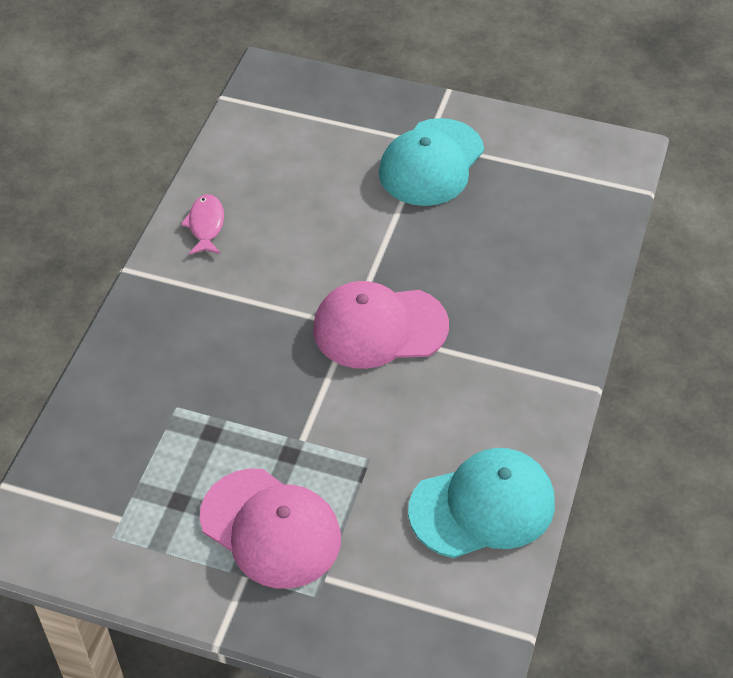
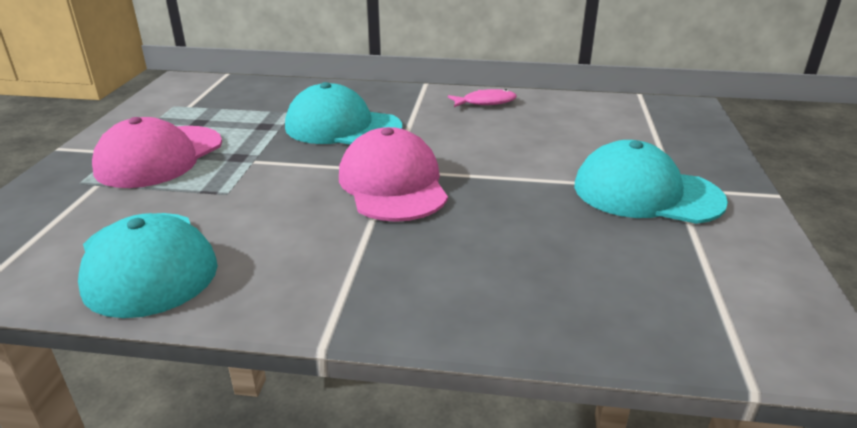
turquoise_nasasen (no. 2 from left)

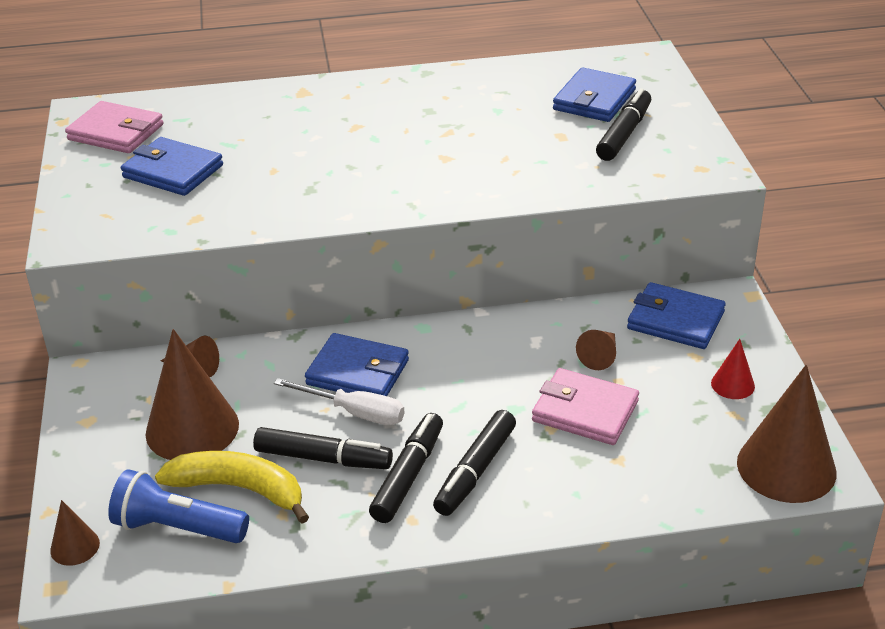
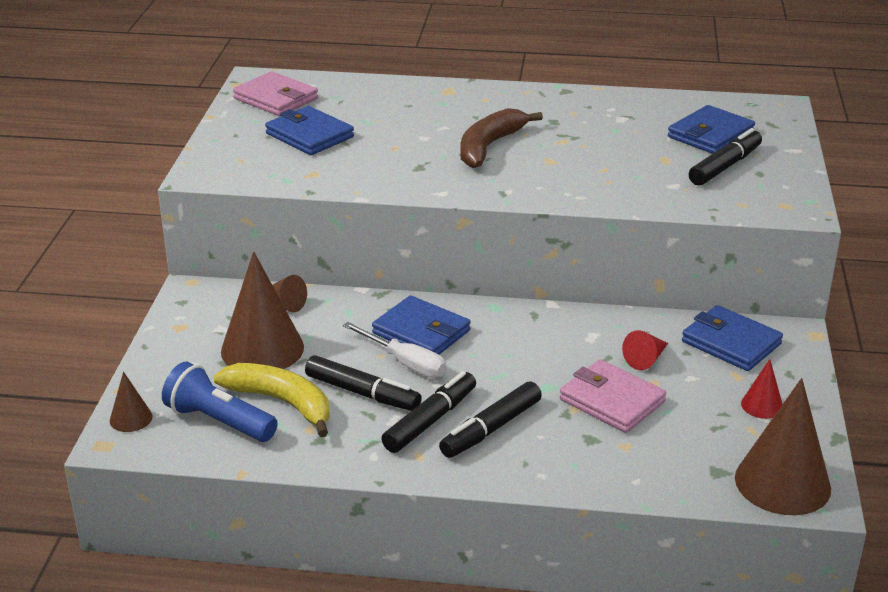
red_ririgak (no. 1 from left)
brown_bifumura

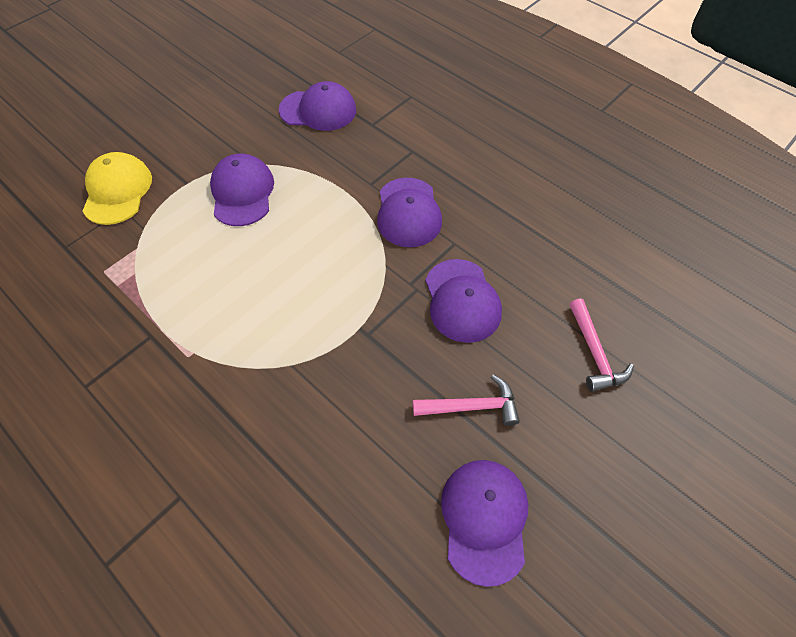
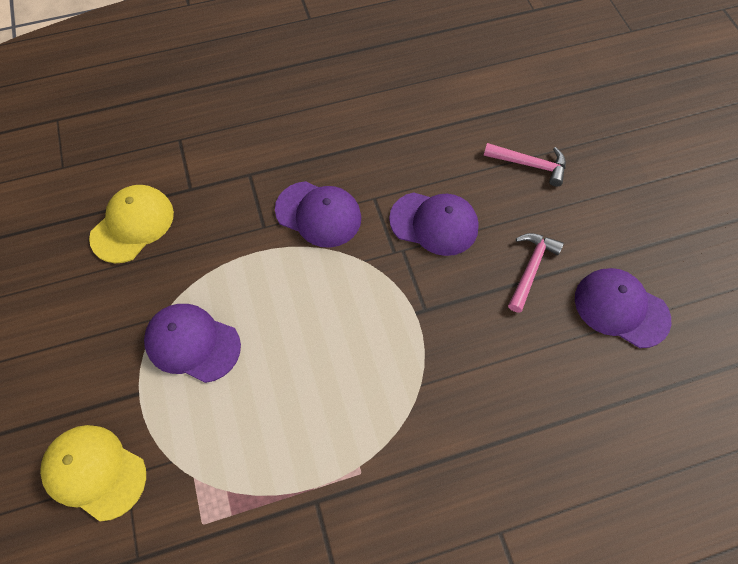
yellow_nasasen (no. 2 from left)

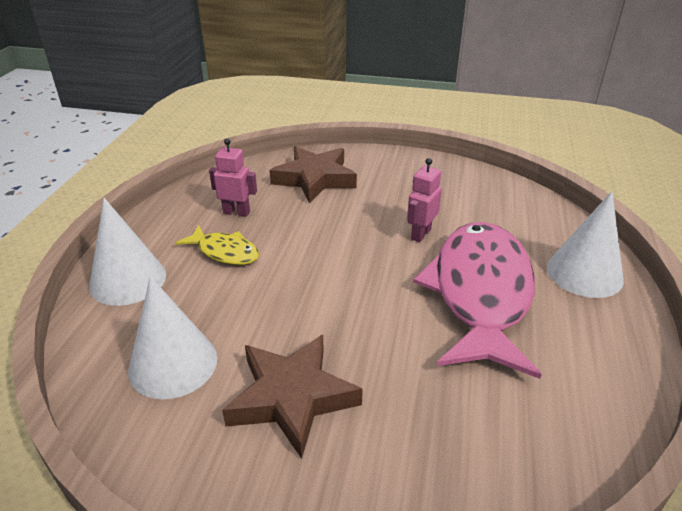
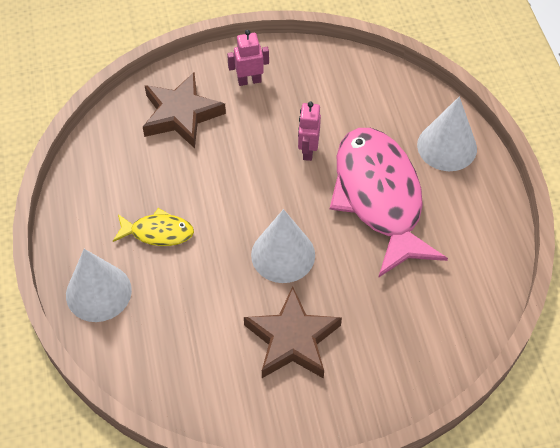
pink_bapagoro (no. 1 from left)
white_ririgak (no. 2 from left)

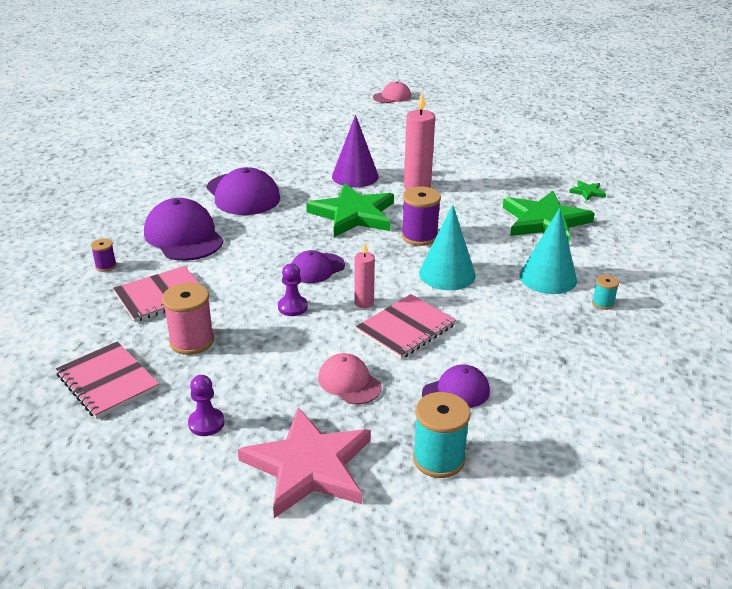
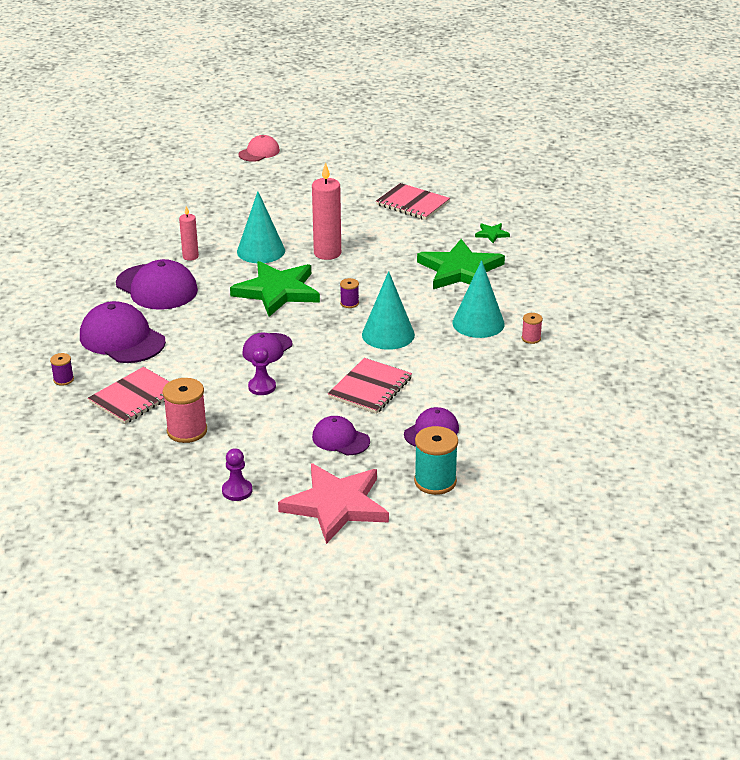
turquoise_ririgak (no. 1 from left)
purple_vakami (no. 2 from left)
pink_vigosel (no. 1 from left)
pink_vakami (no. 2 from left)
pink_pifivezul (no. 3 from left)
purple_nasasen (no. 4 from left)

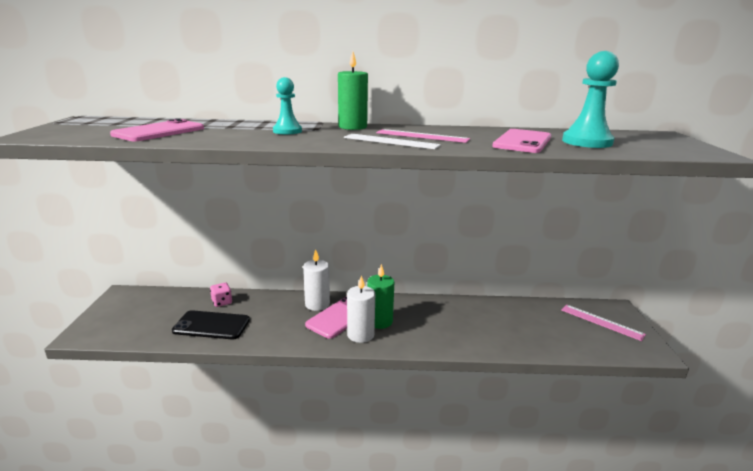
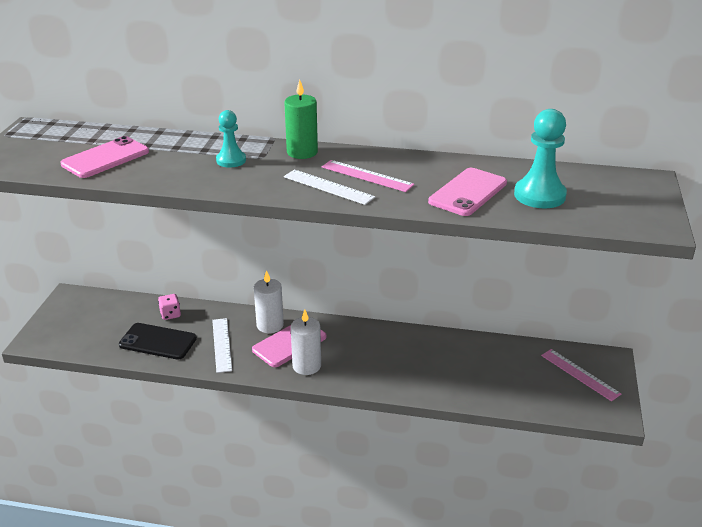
green_vigosel (no. 2 from left in the first image)
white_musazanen (no. 1 from left)

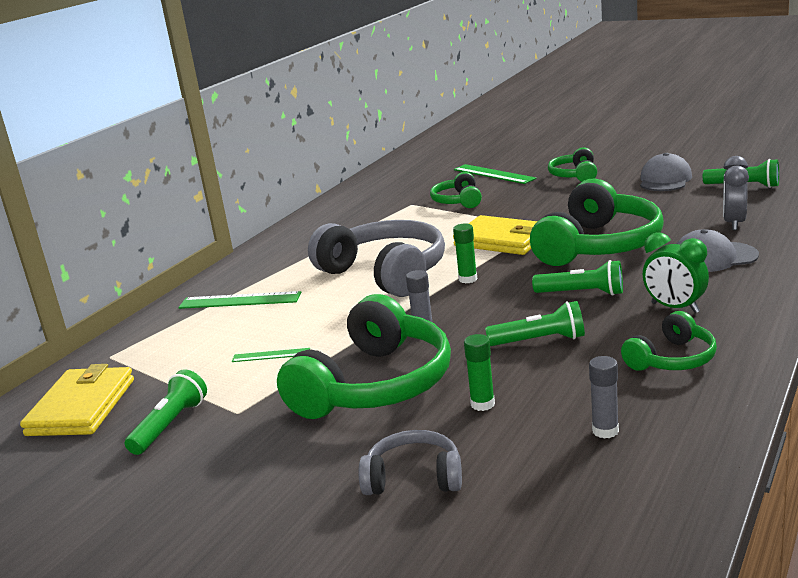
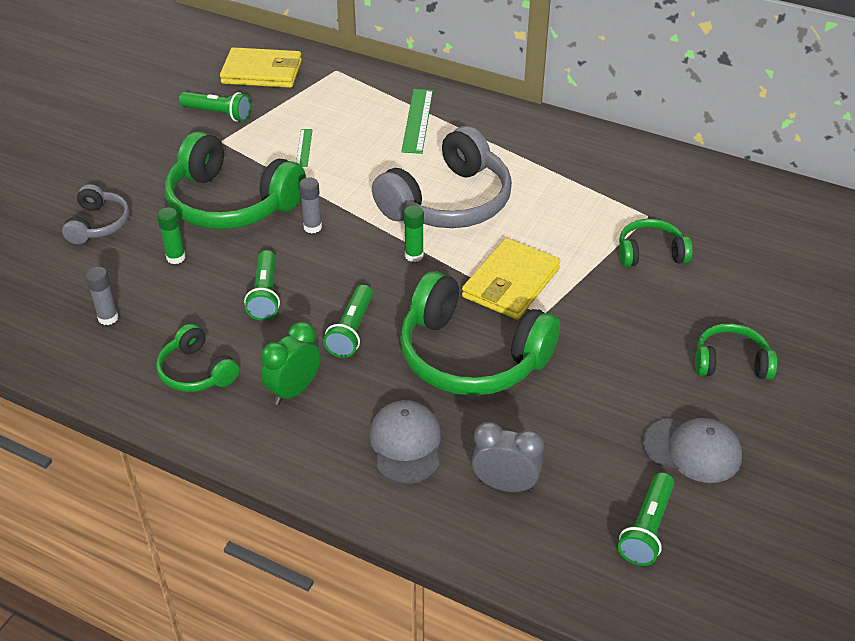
green_musazanen (no. 3 from left in the first image)

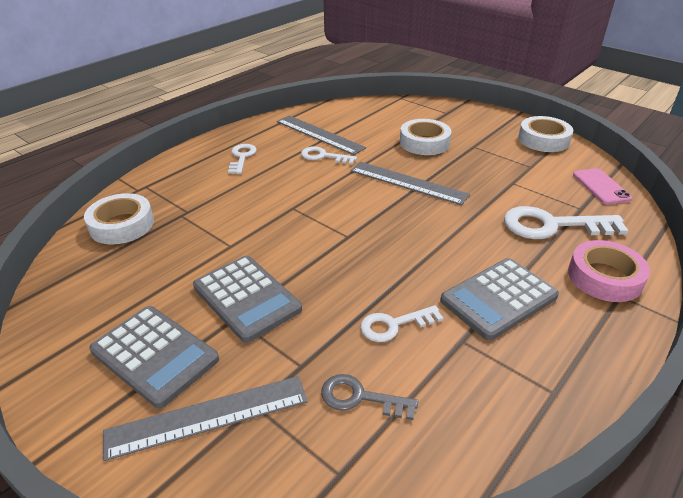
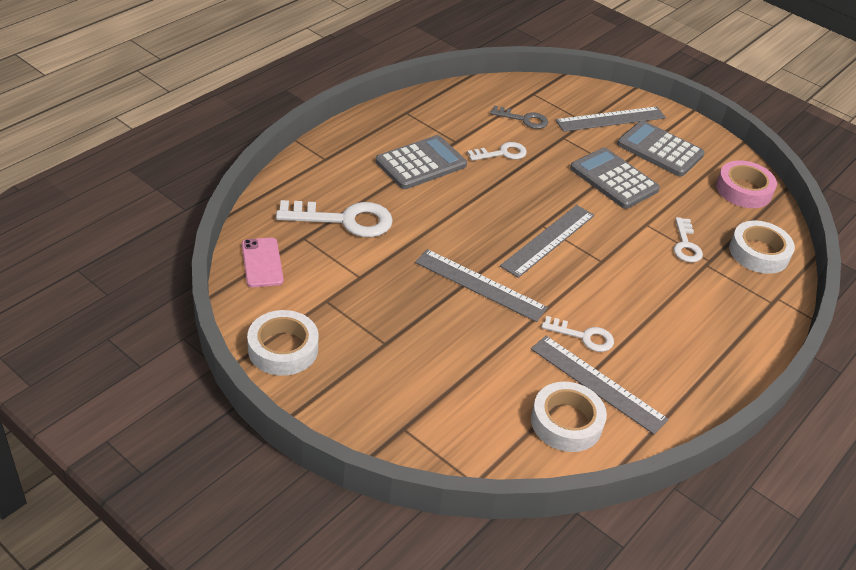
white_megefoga (no. 2 from left)
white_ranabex (no. 4 from left)
pink_megefoga
grey_musazanen (no. 2 from left)

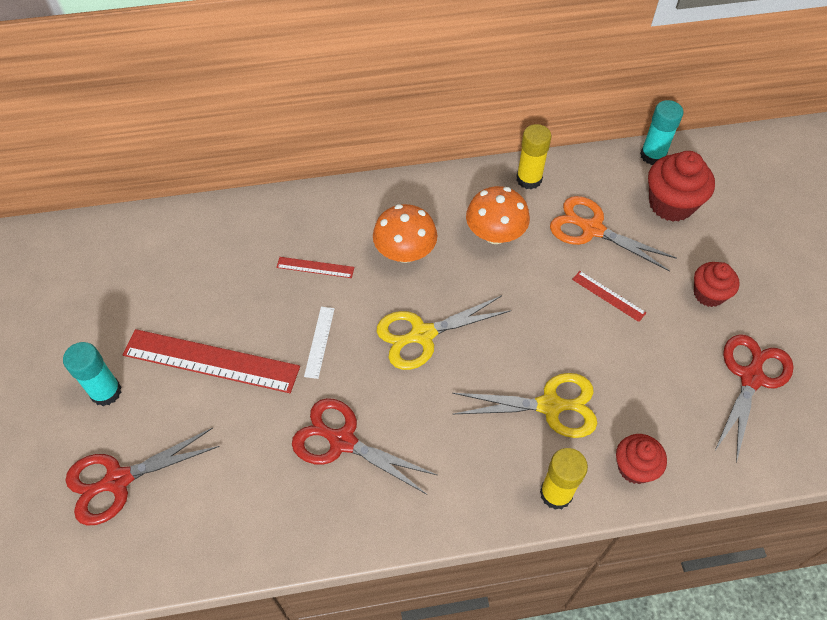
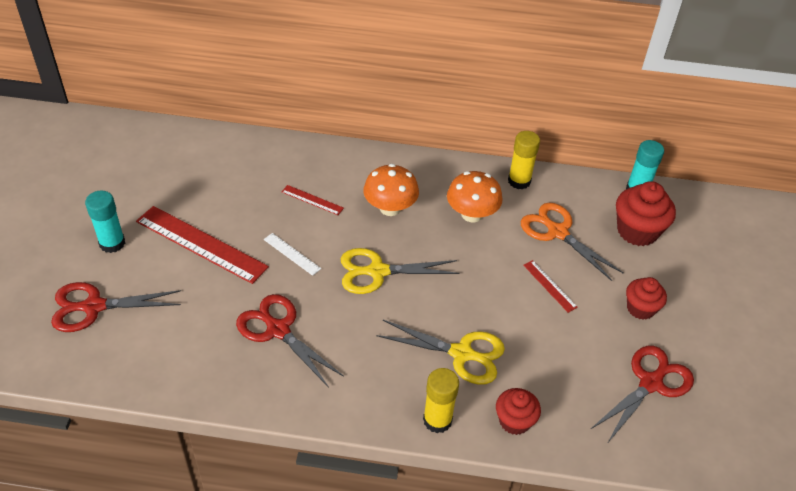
white_musazanen

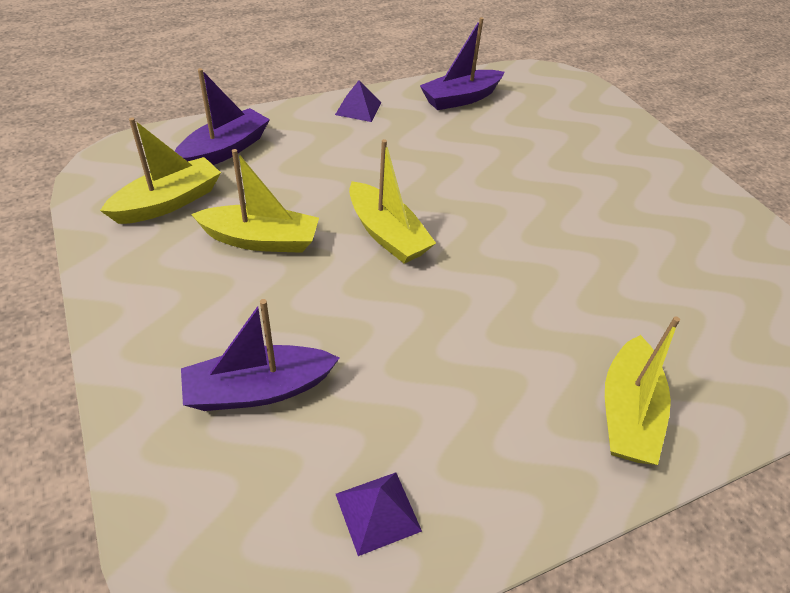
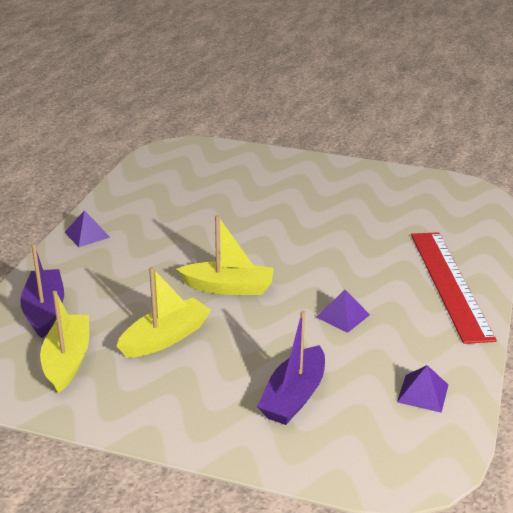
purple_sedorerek (no. 3 from left in the first image)
red_musazanen
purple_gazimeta (no. 2 from left)

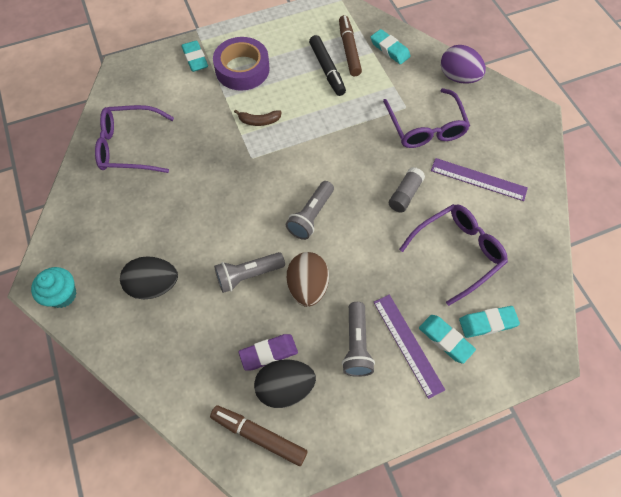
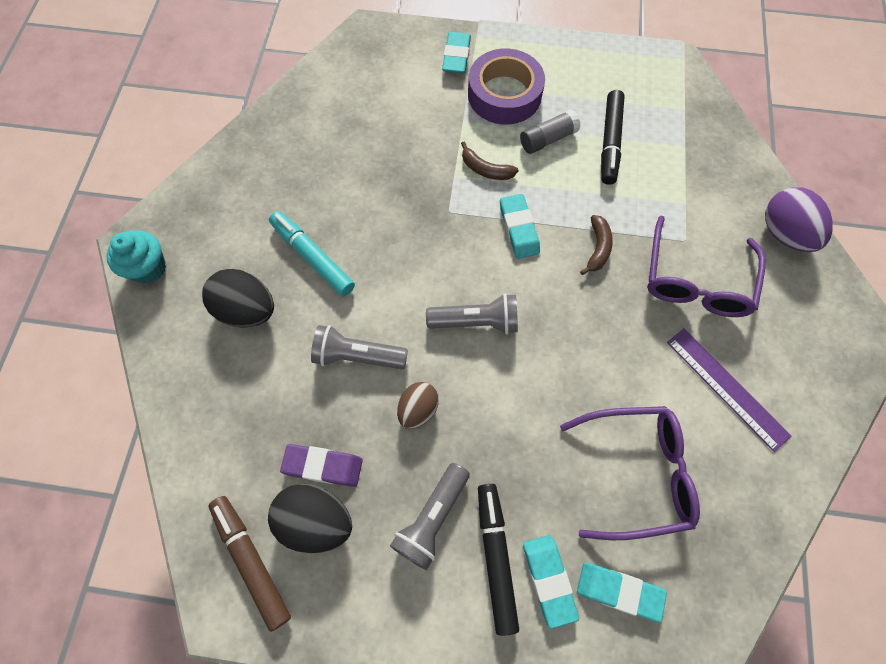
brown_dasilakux (no. 2 from left in the first image)
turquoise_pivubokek (no. 2 from left)
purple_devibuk (no. 1 from left in the first image)
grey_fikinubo
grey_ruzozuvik (no. 3 from left)
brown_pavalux
black_dasilakux (no. 1 from left)
turquoise_dasilakux
brown_bifumura (no. 2 from left)

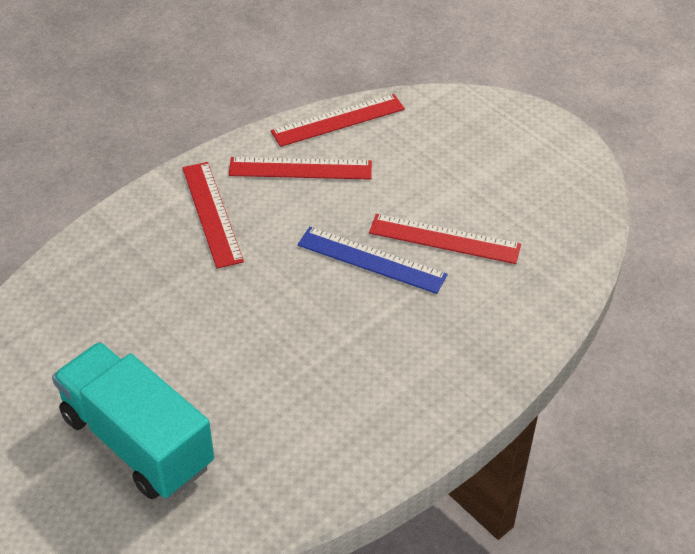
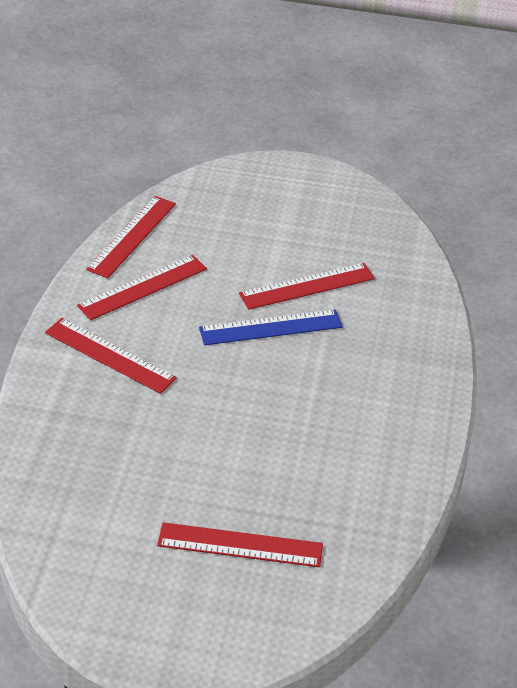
red_musazanen (no. 4 from left)

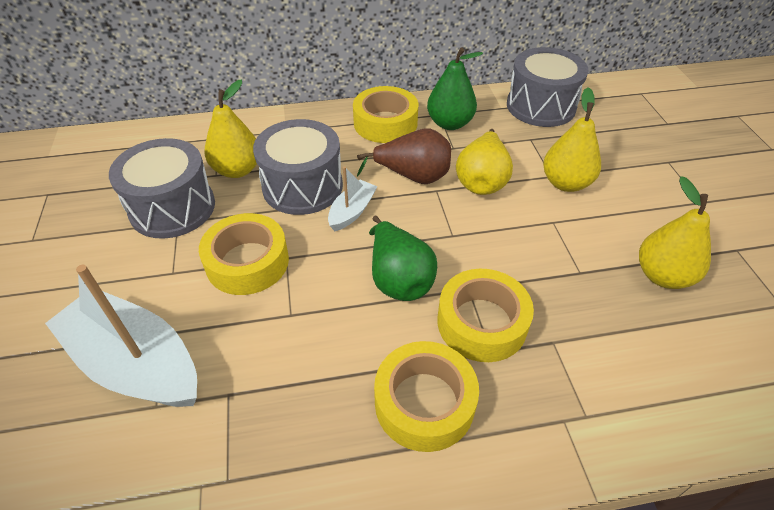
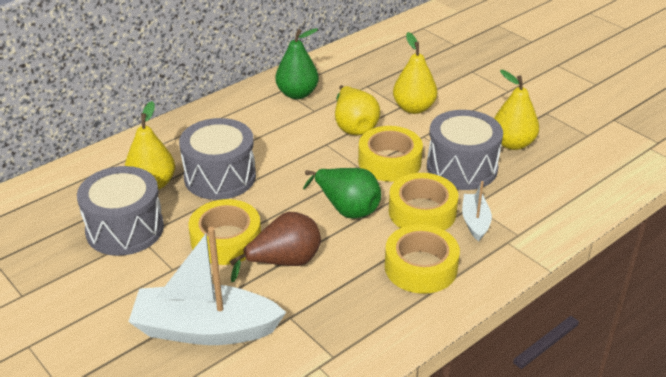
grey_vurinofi (no. 3 from left)
yellow_megefoga (no. 2 from left)
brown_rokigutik
white_sedorerek (no. 2 from left)

